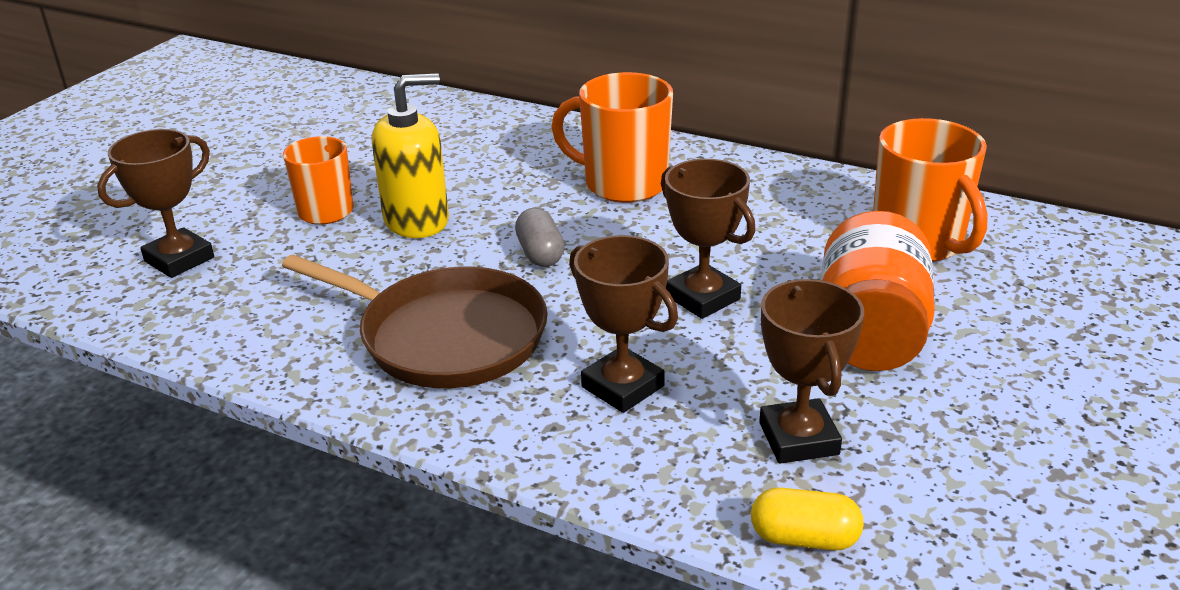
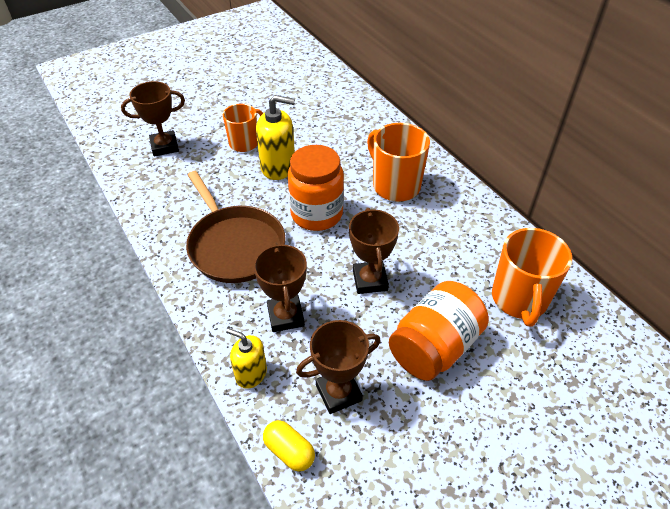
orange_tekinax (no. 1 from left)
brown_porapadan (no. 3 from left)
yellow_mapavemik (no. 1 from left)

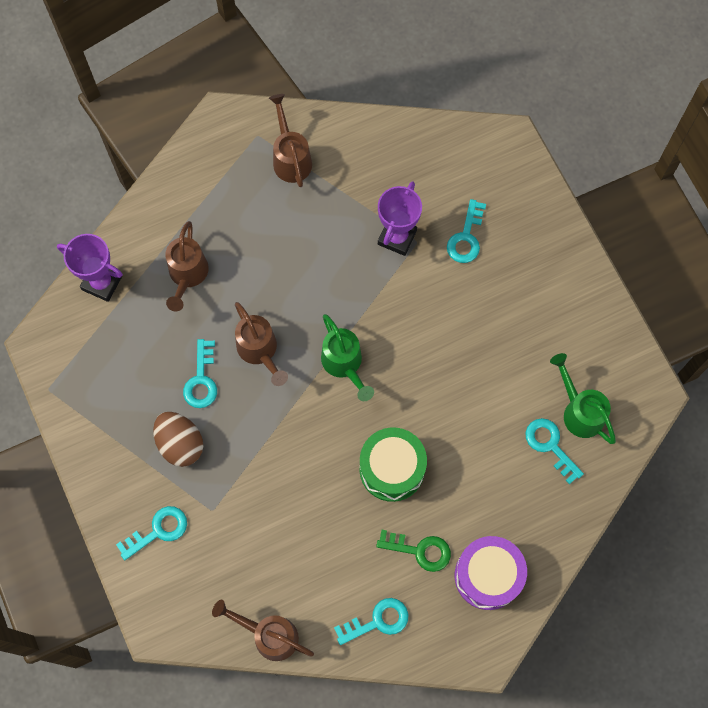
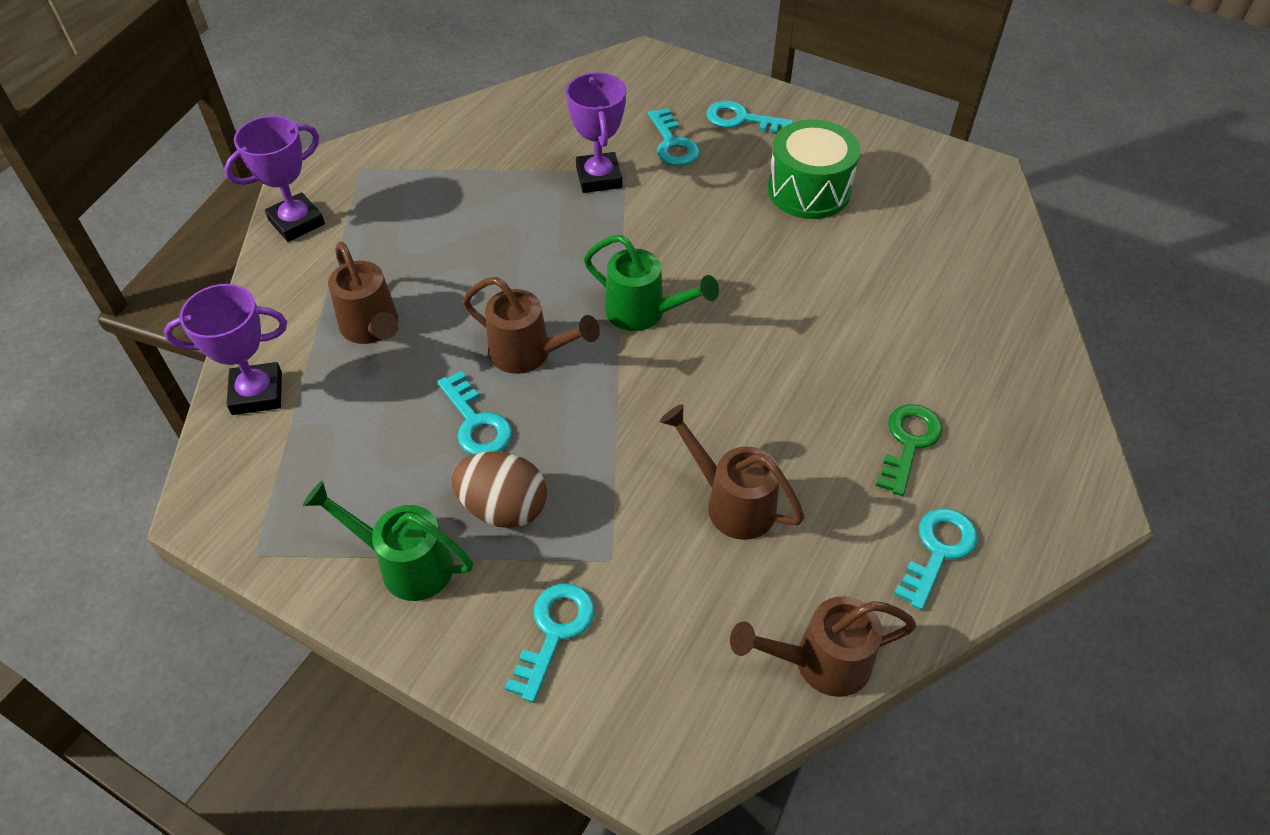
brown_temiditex (no. 3 from left)
green_temiditex (no. 1 from left)
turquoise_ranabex (no. 4 from left)
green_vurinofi
green_ranabex
purple_vurinofi
purple_porapadan (no. 2 from left)

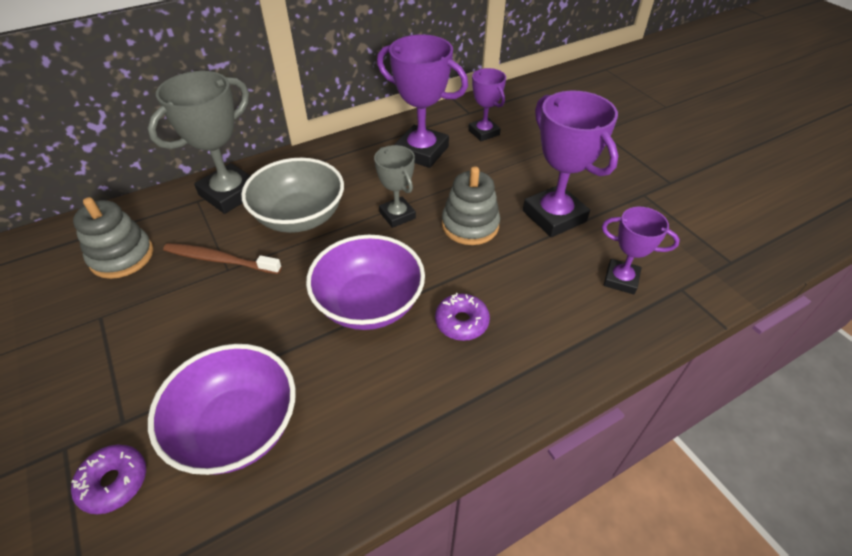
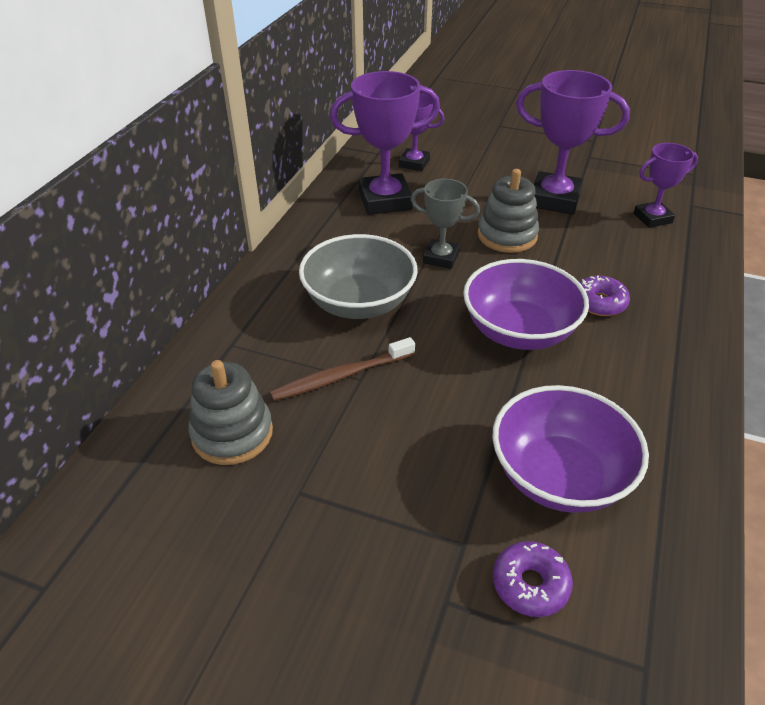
grey_porapadan (no. 1 from left in the first image)

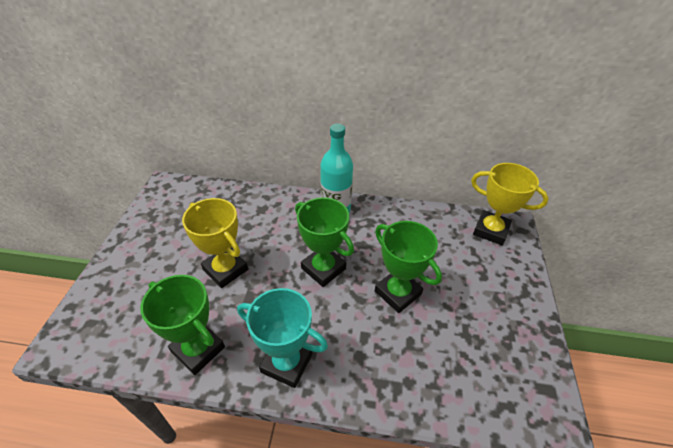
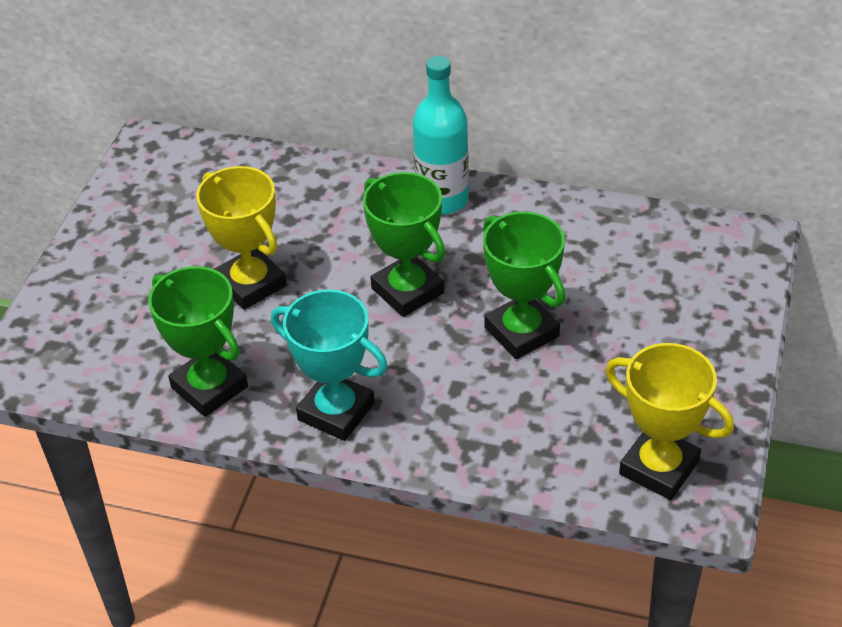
yellow_porapadan (no. 2 from left)

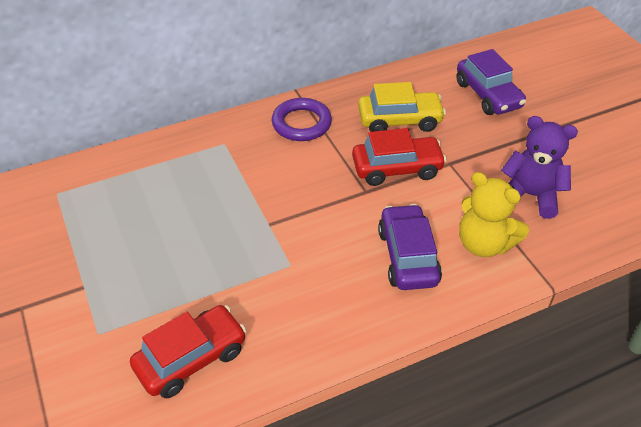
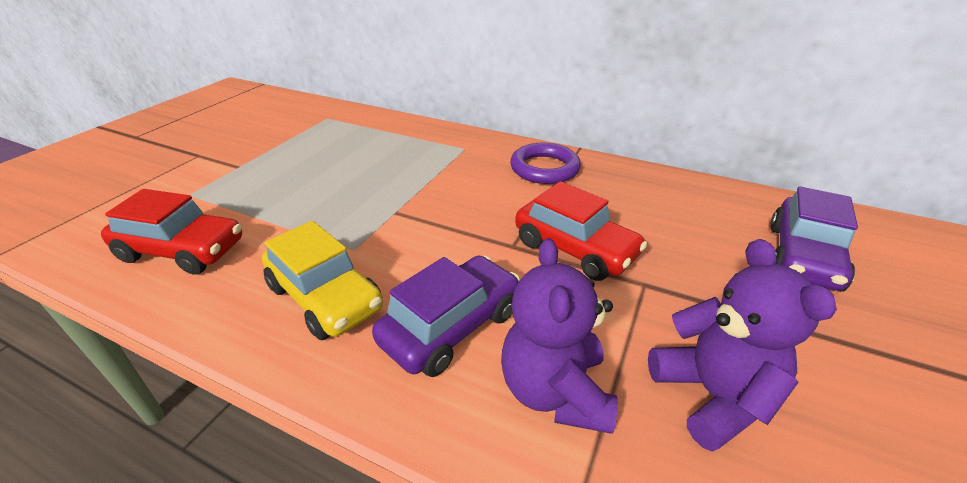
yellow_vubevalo
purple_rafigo (no. 1 from left)

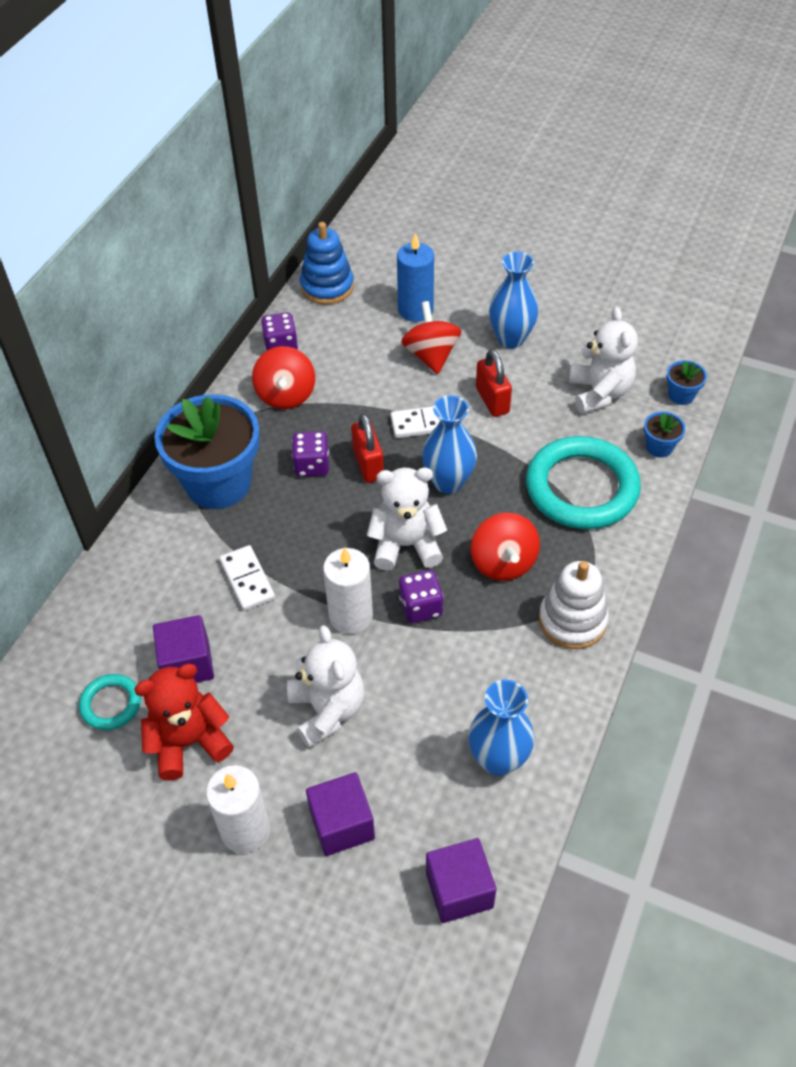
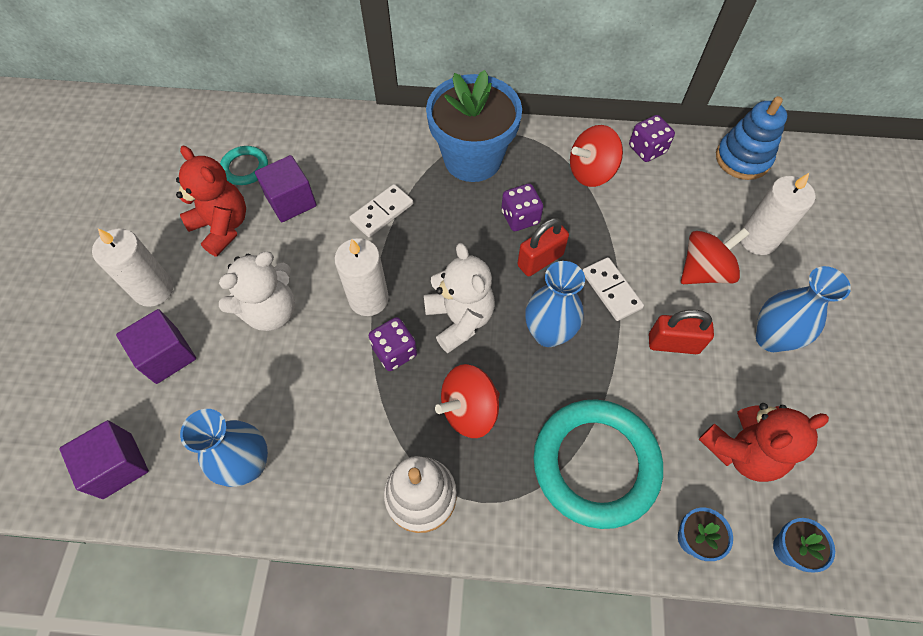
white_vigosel (no. 3 from left)
red_rafigo (no. 2 from left)
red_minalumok (no. 2 from left)

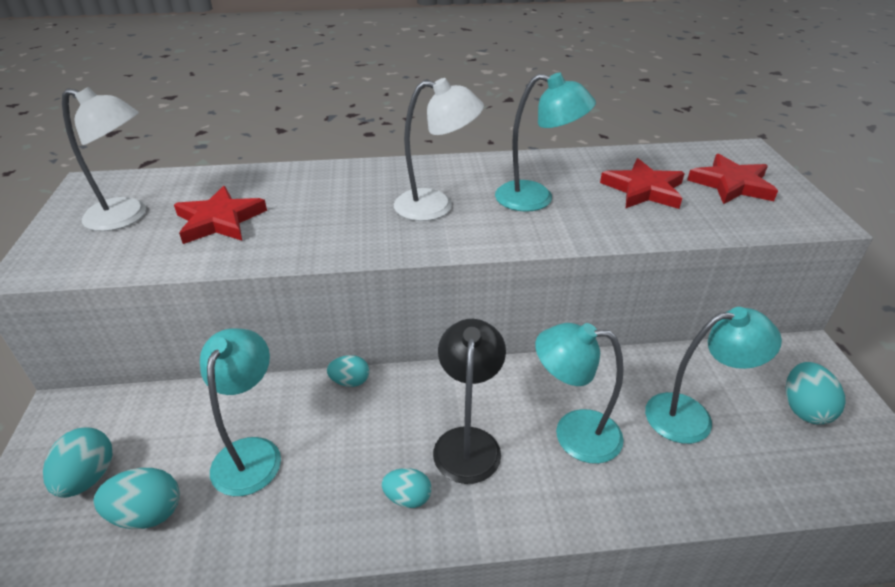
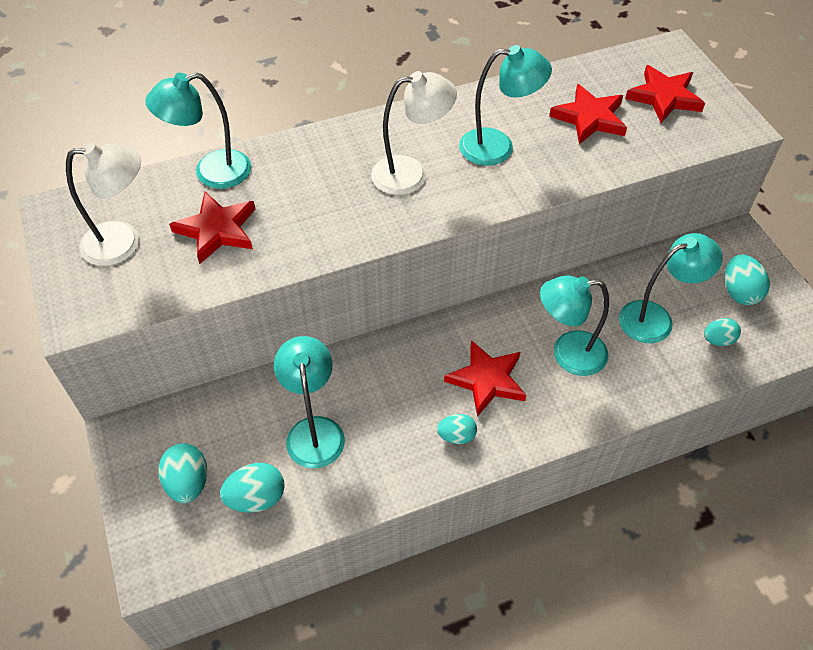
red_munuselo (no. 2 from left)
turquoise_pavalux (no. 4 from left)
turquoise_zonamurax (no. 1 from left)

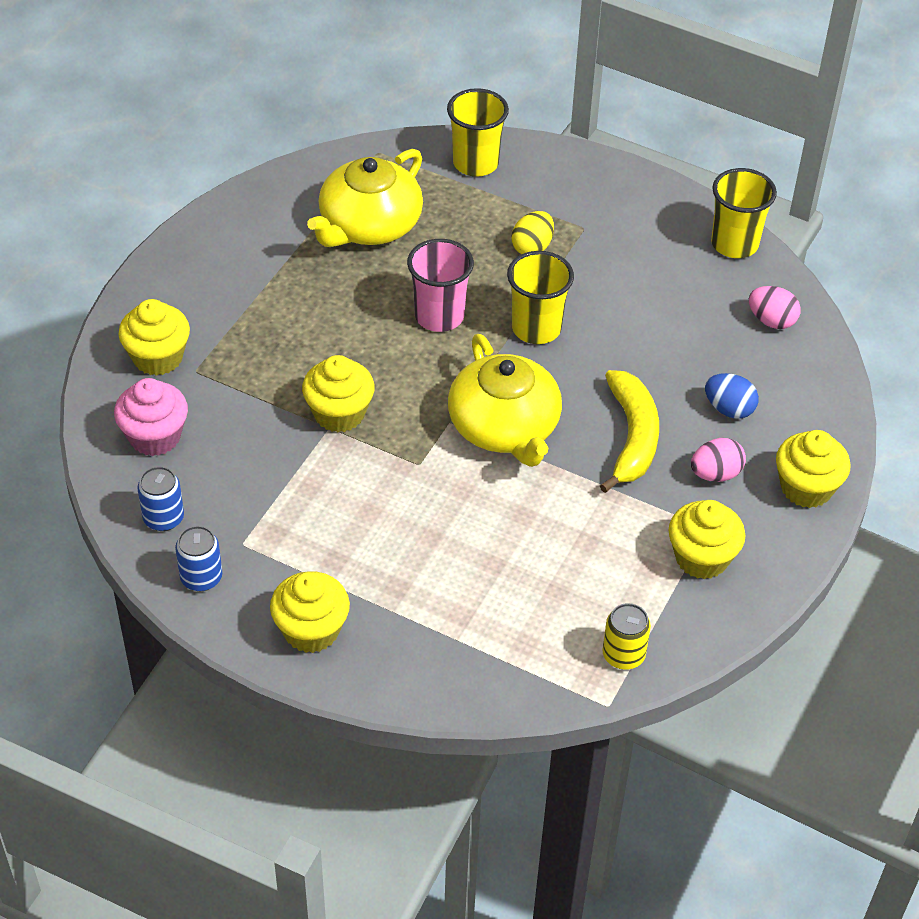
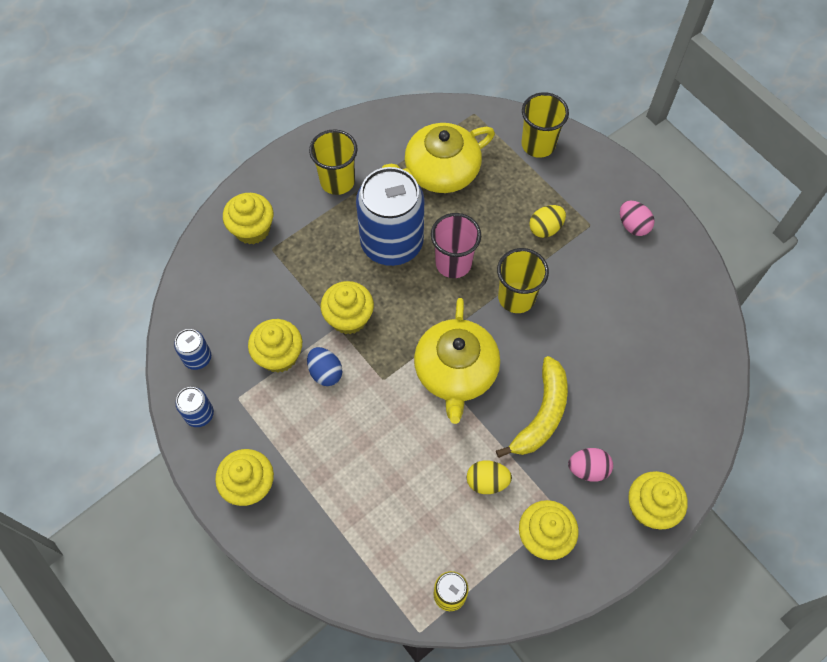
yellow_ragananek (no. 1 from left)
pink_pavalux (no. 2 from left)
blue_pavalux
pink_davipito
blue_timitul (no. 3 from left)
yellow_davipito (no. 3 from left)
yellow_pavalux (no. 1 from left)

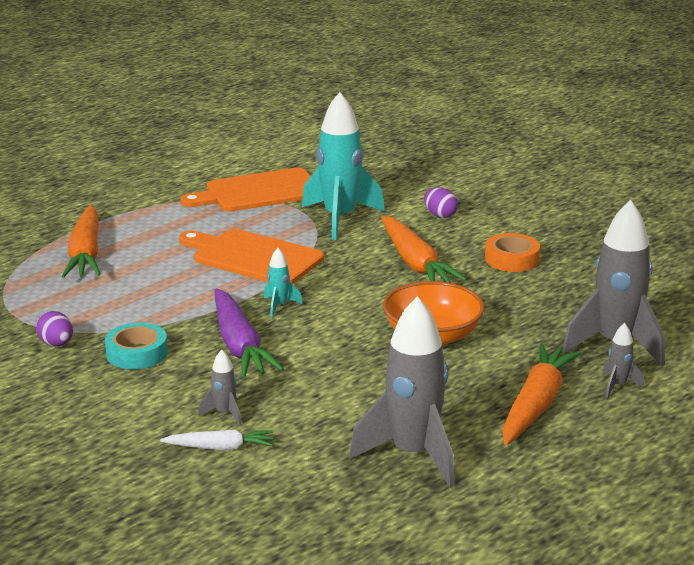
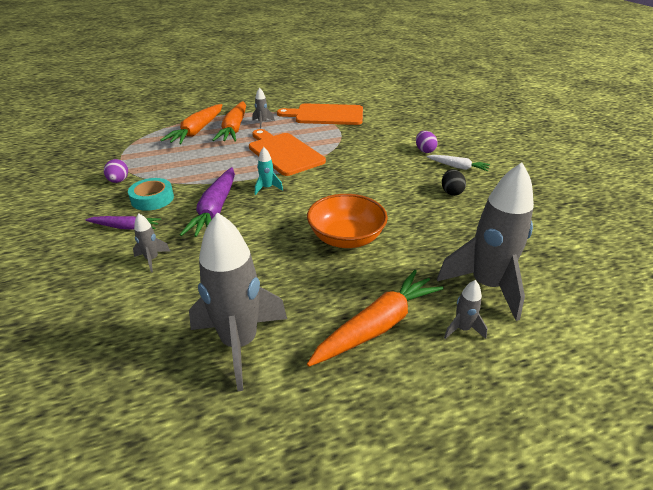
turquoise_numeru (no. 2 from left in the first image)
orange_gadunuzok (no. 2 from left)
black_pavalux
white_gadunuzok
grey_numeru (no. 3 from left)
purple_gadunuzok (no. 1 from left)

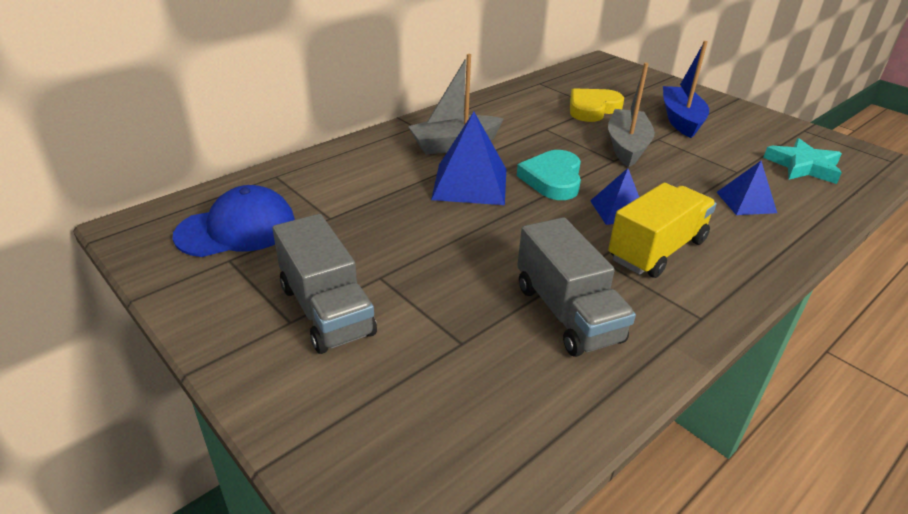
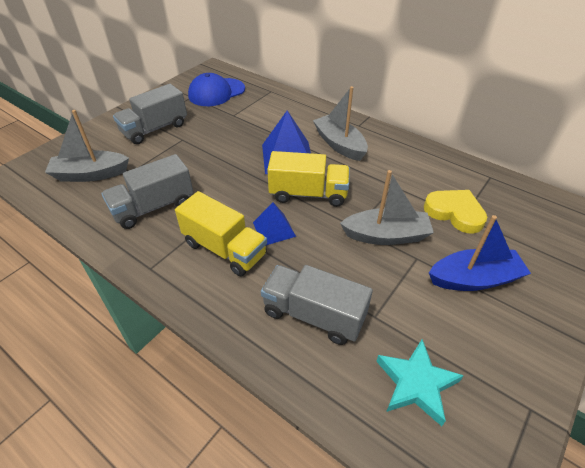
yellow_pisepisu (no. 2 from left)
grey_pisepisu (no. 3 from left)
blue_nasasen
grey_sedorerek (no. 1 from left)

